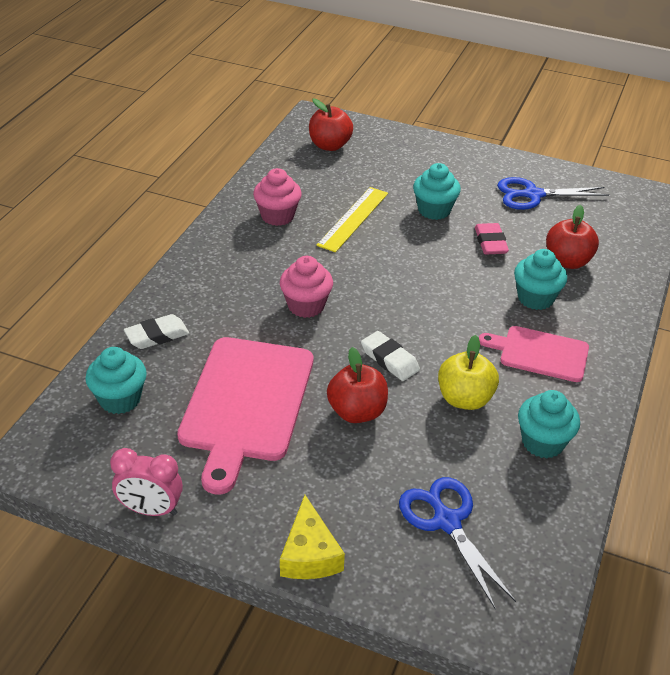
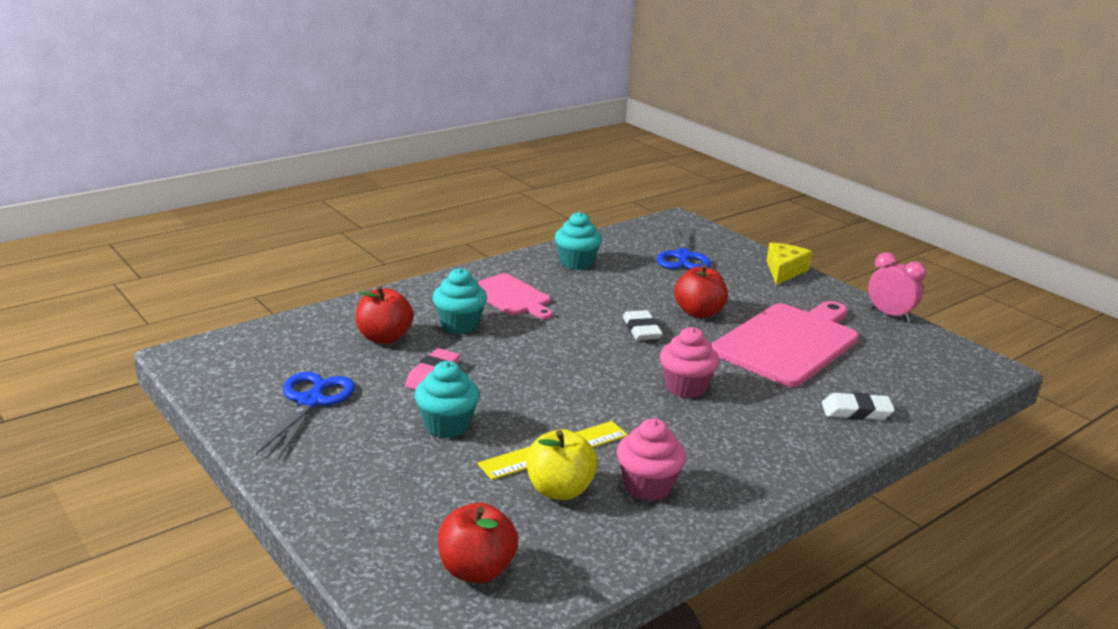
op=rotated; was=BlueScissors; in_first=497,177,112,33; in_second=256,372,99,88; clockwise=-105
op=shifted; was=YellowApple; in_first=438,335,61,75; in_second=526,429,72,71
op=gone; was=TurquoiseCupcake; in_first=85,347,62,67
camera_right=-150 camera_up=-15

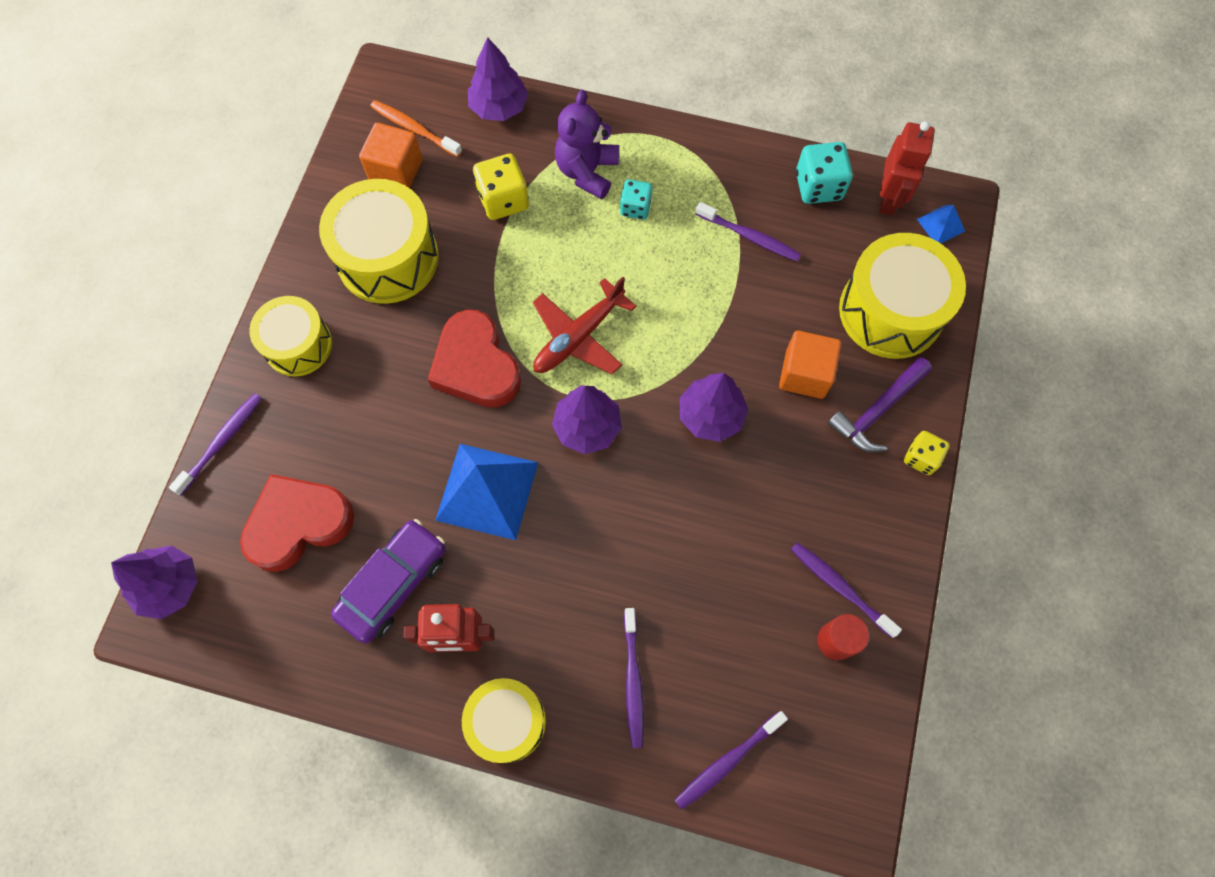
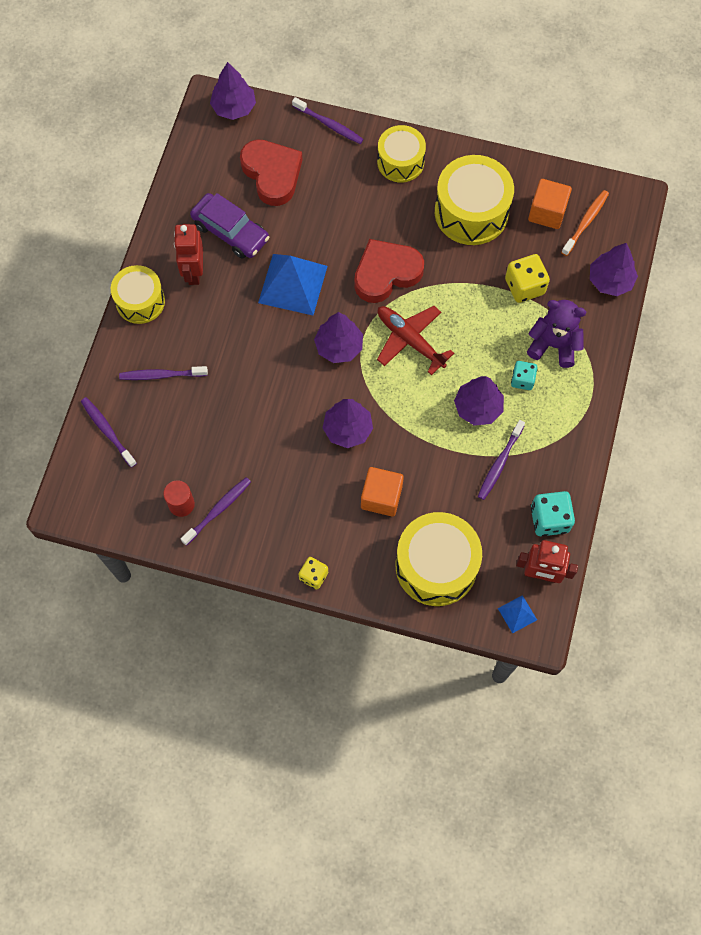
op=new; now=PurpleTree; in_second=454,376,50,50
op=gone; was=PurpleHammer; in_first=827,357,105,96
camera_right=90 camera_up=0

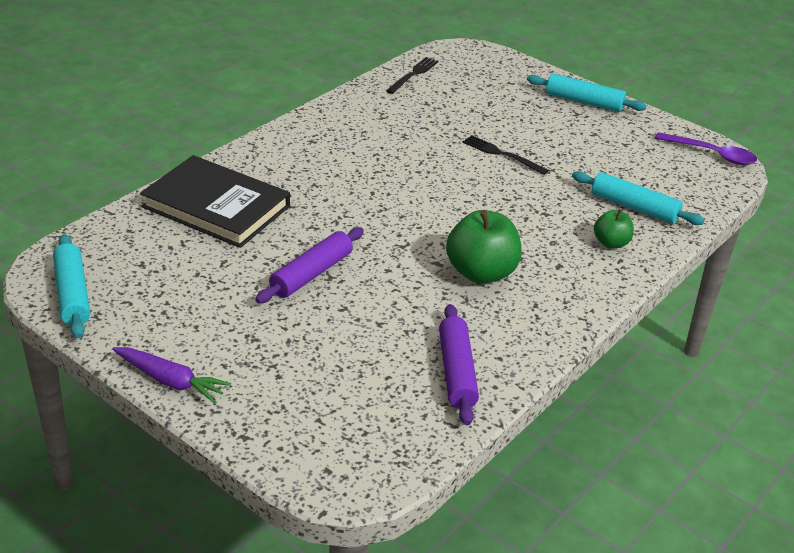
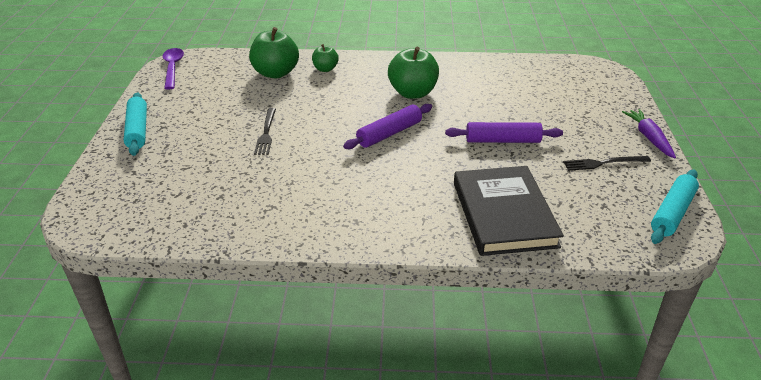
op=swapped; was=TurquoiseRollingPin; now=GreenApple; in_first=572,171,133,54; in_second=249,27,50,52
op=shifted; was=PurpleRollingPin; in_first=439,304,40,121; in_second=343,104,89,45
op=shifted; was=BlackFork; in_first=386,57,53,37; in_second=563,156,88,15
camera_right=-125 camera_up=0

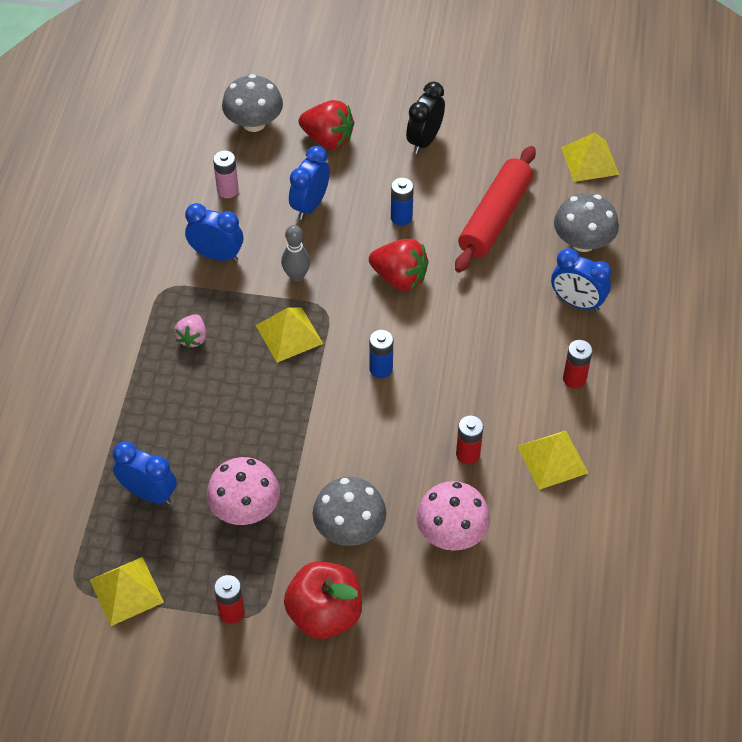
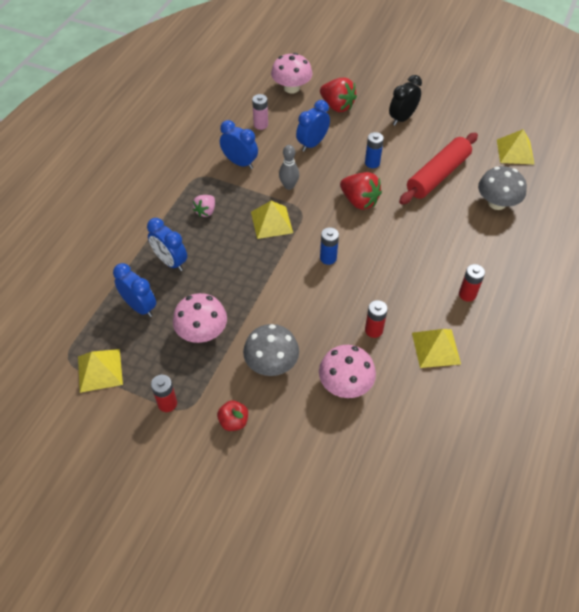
op=shifted; was=BlueClock; in_first=551,248,60,64; in_second=147,218,40,53
op=scaled; was=RedApple; in_first=284,561,78,78; in_second=217,400,31,31; ratio=0.52
op=repainted; was=GreyMushroom; now=PinkMushroom; in_first=222,74,61,58; in_second=271,53,42,41
camera_right=15 camera_up=0

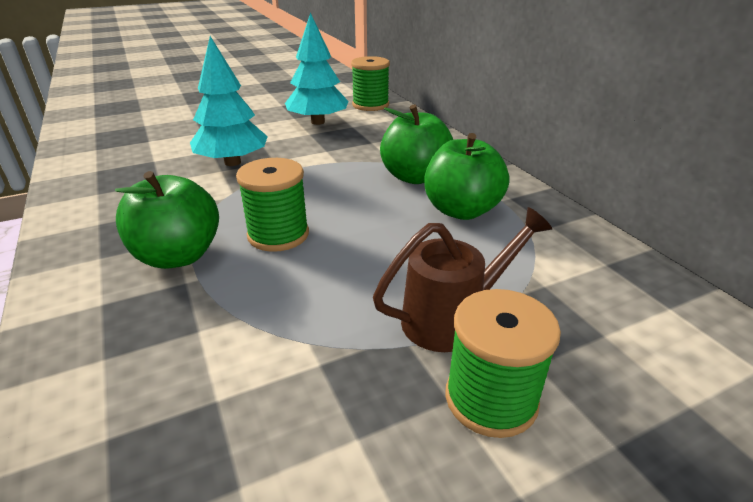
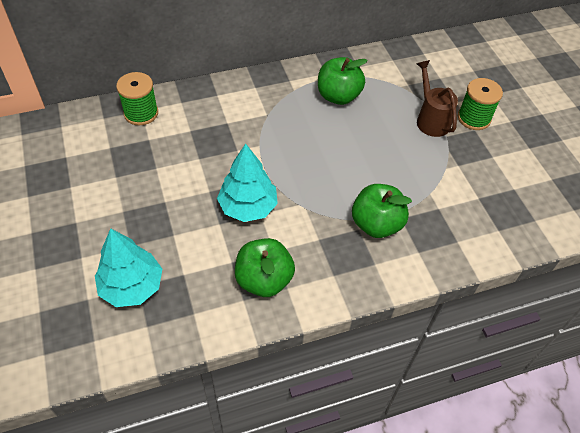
op=shifted; was=TurquoiseTree; in_first=285,12,64,113; in_second=95,228,67,79
op=shifted; was=GreenApple; in_first=380,104,73,80; in_second=235,238,60,59
op=gone; was=GreenSpool; in_first=236,158,73,94
camera_right=-85 camera_up=20

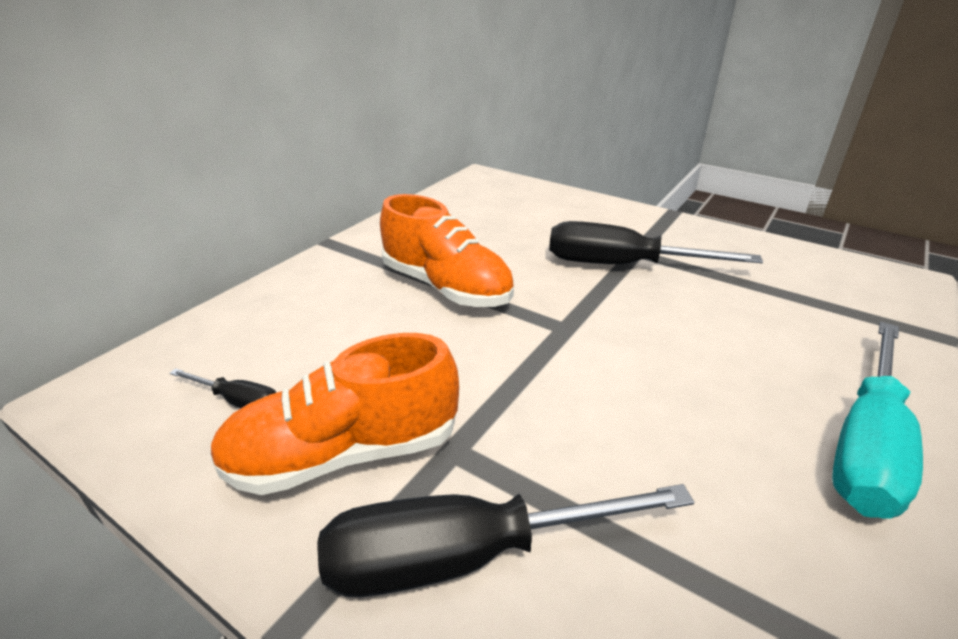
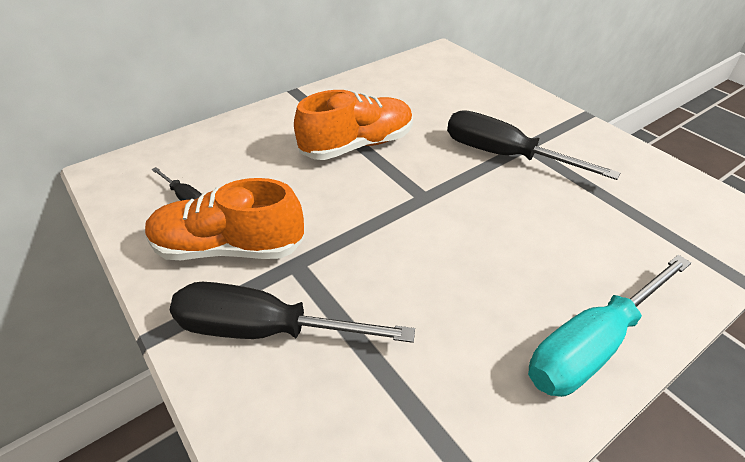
op=rotated; was=OrangeShoe; in_first=380,194,134,113; in_second=294,90,119,70; clockwise=-90
camera_right=20 camera_up=10

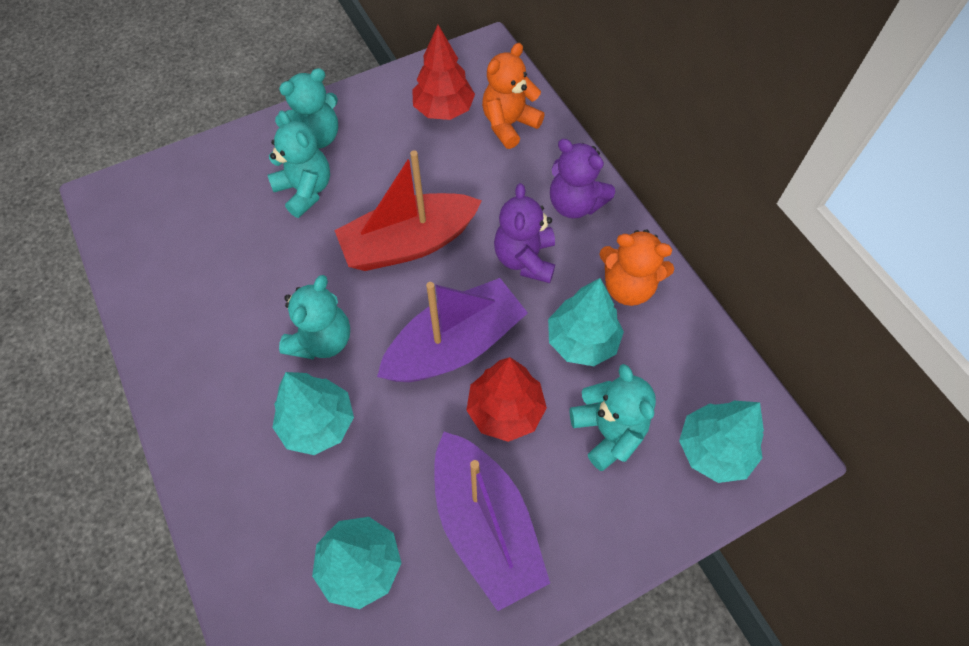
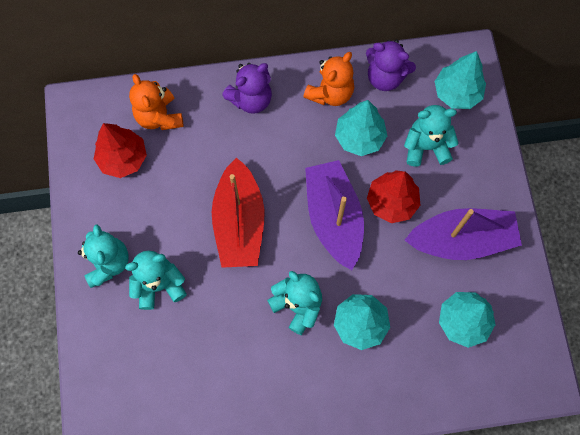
op=shifted; was=PurpleTeddyBear; in_first=494,183,61,100; in_second=366,39,50,52
camera_right=-70 camera_up=10

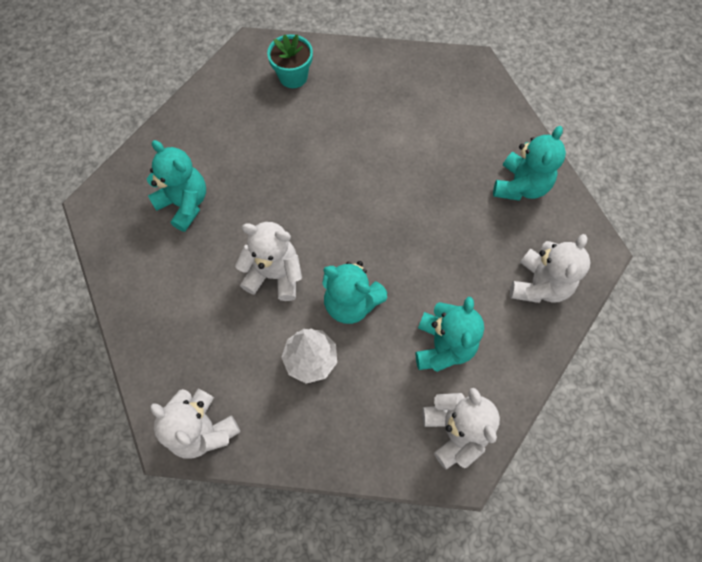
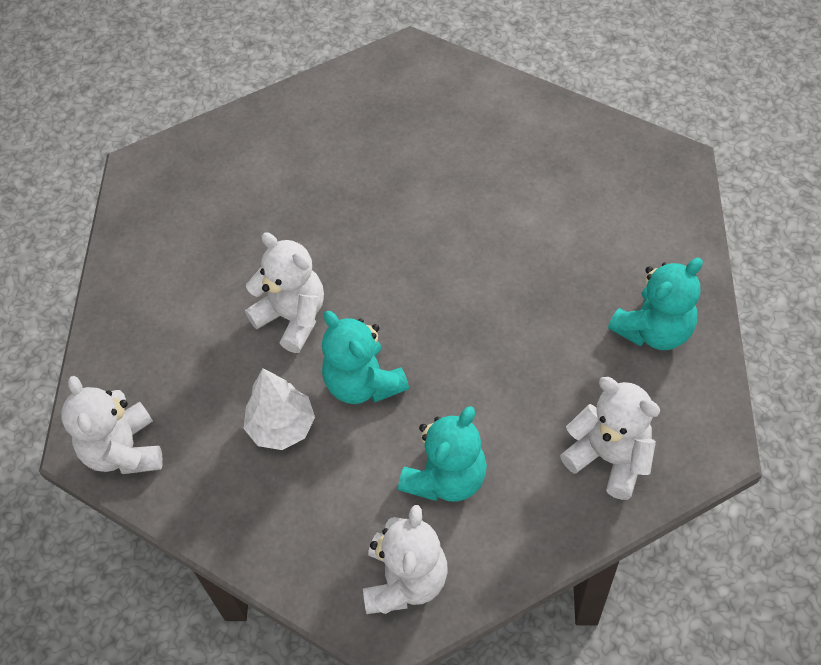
op=rotated; was=WhiteTeddyBear; in_first=510,234,80,69; in_second=560,377,100,123; clockwise=-105
op=gone; was=TurquoiseTeddyBear; in_first=147,140,59,92
op=gone; was=TurquoiseFlowerPot; in_first=267,34,46,54
camera_right=30 camera_up=-10

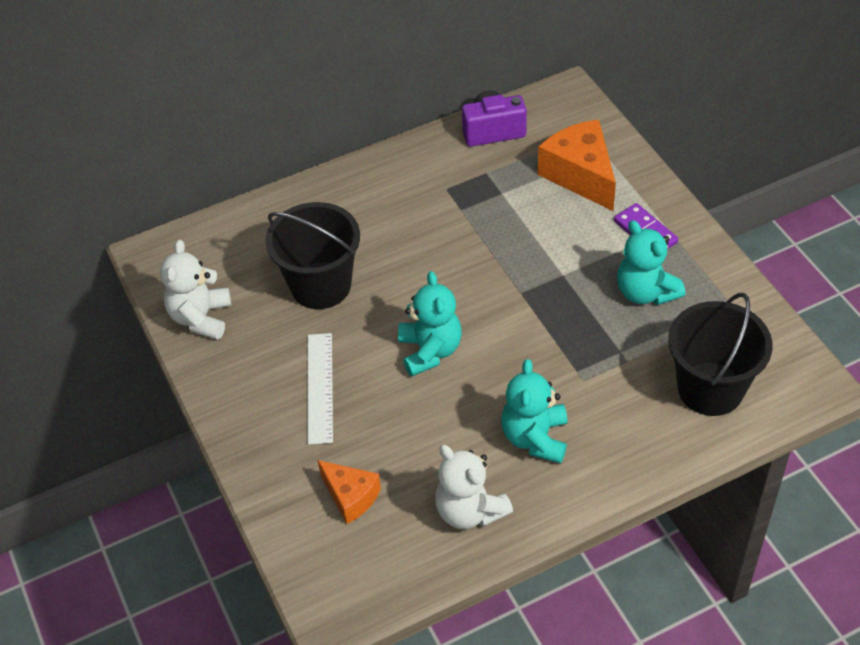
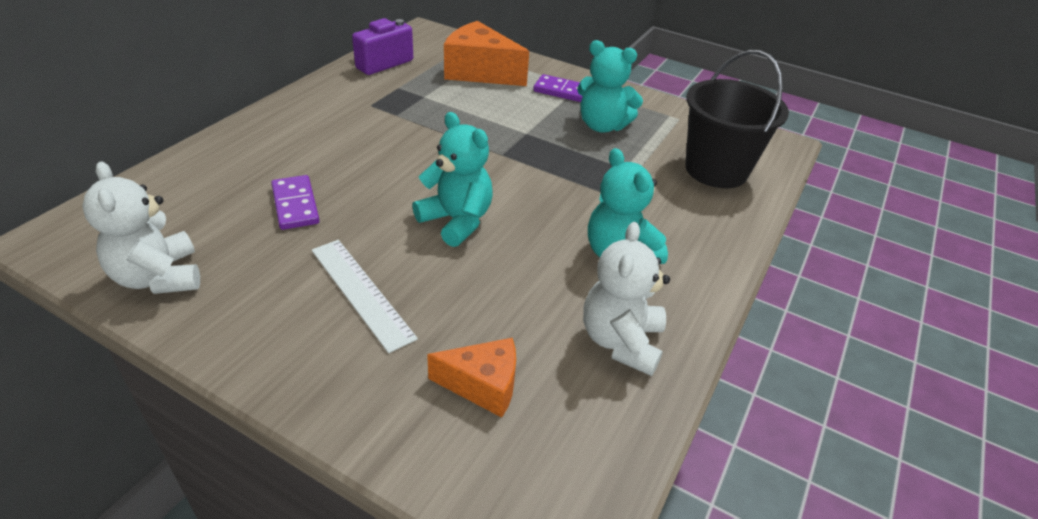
op=swapped; was=BlackBucket; now=PurpleDomino; in_first=265,202,95,107; in_second=272,175,48,55
op=rotated; was=WhiteTeddyBear; in_first=435,445,78,84; in_second=583,222,87,154; clockwise=90
camera_right=-40 camera_up=-10

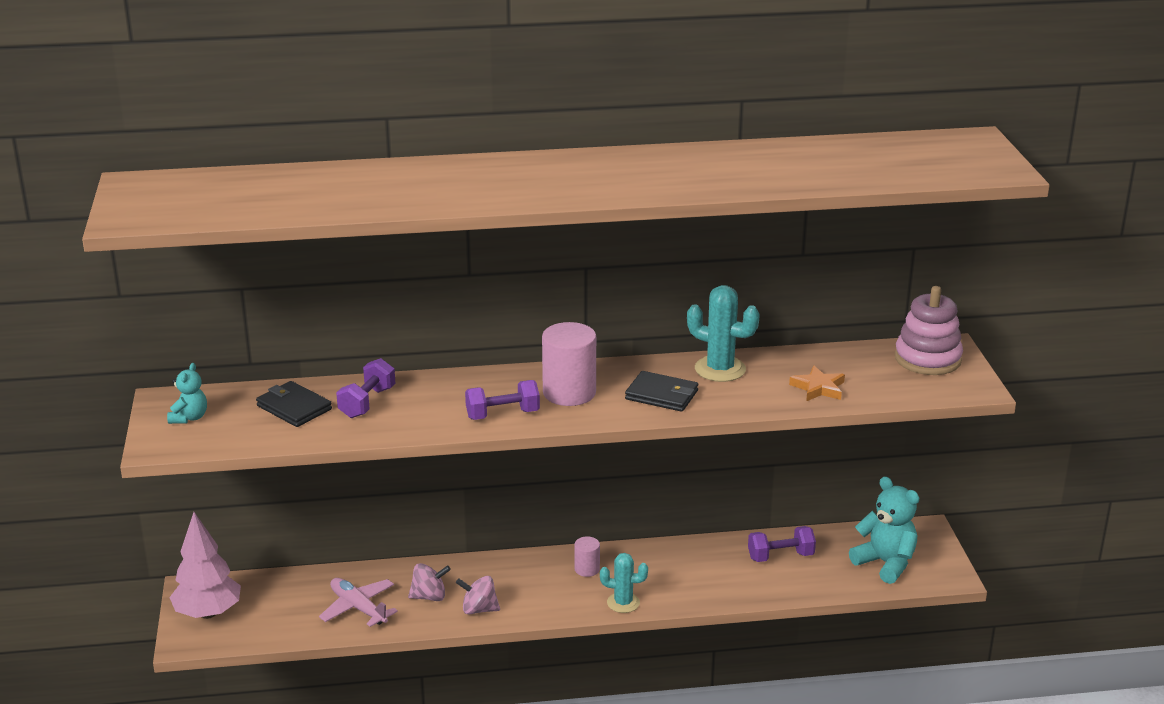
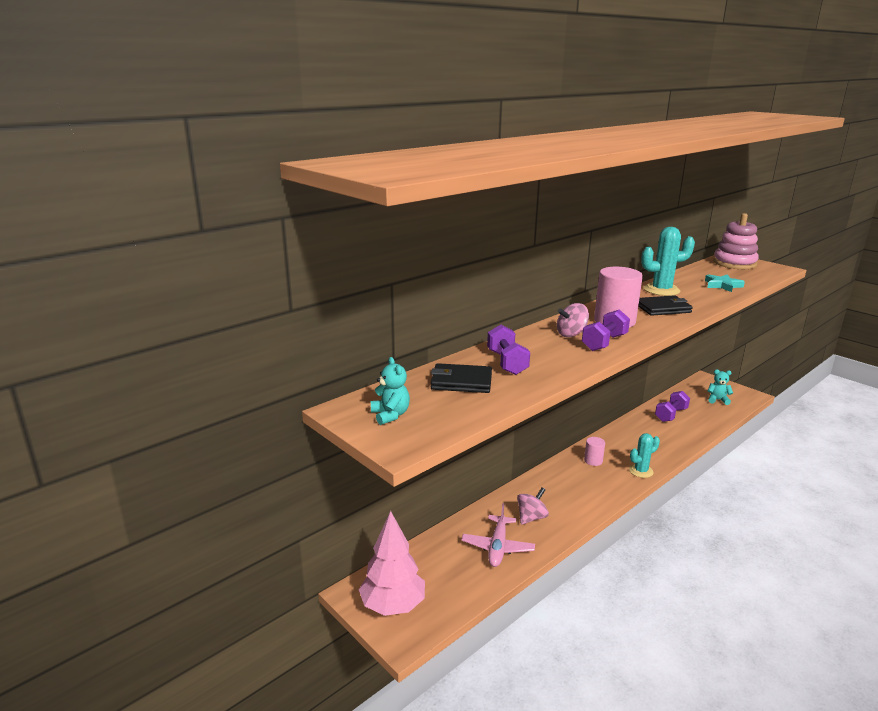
op=rotated; was=PinkPlane; in_first=319,578,79,49; in_second=461,503,74,64; clockwise=-90
op=shifted; was=PinkSpinningTop; in_first=456,576,44,38; in_second=557,303,32,34
op=repainted; was=OrangeStar; now=TurquoiseStar; in_first=789,365,56,36; in_second=705,274,40,18
op=scaled; was=TurquoiseTeddyBear; in_first=849,476,70,108; in_second=708,369,25,36; ratio=0.57
camera_right=-35 camera_up=-5

